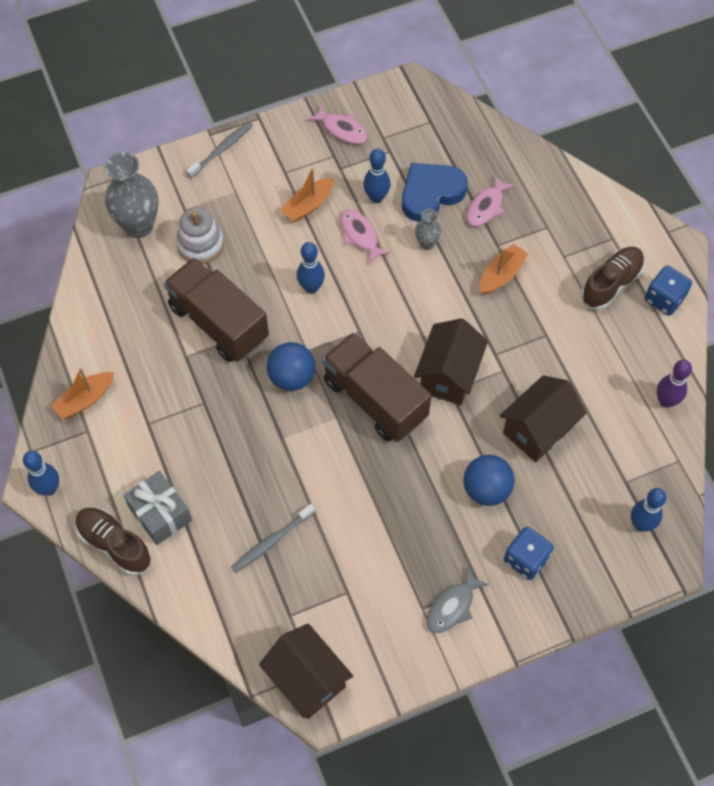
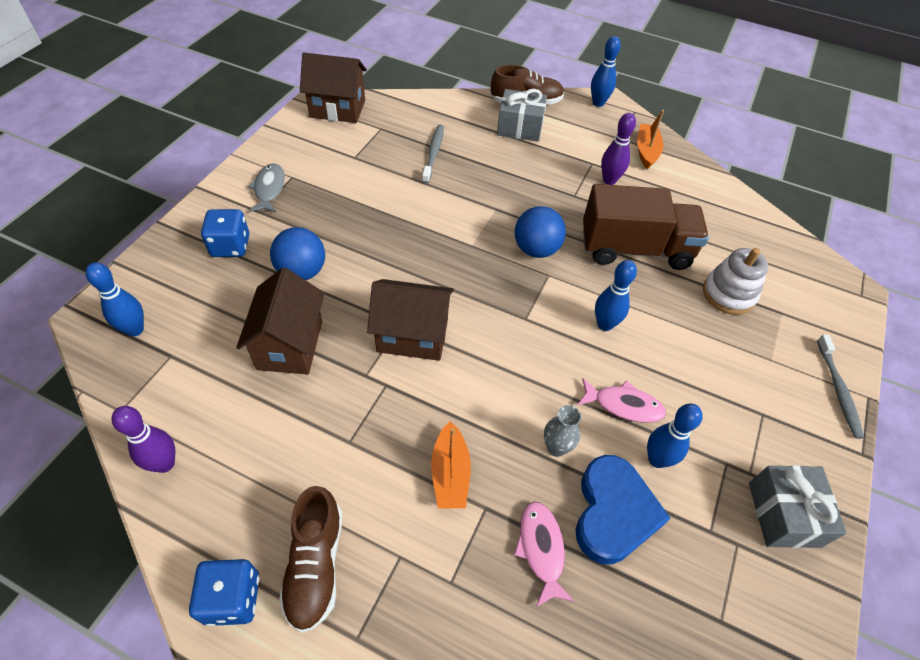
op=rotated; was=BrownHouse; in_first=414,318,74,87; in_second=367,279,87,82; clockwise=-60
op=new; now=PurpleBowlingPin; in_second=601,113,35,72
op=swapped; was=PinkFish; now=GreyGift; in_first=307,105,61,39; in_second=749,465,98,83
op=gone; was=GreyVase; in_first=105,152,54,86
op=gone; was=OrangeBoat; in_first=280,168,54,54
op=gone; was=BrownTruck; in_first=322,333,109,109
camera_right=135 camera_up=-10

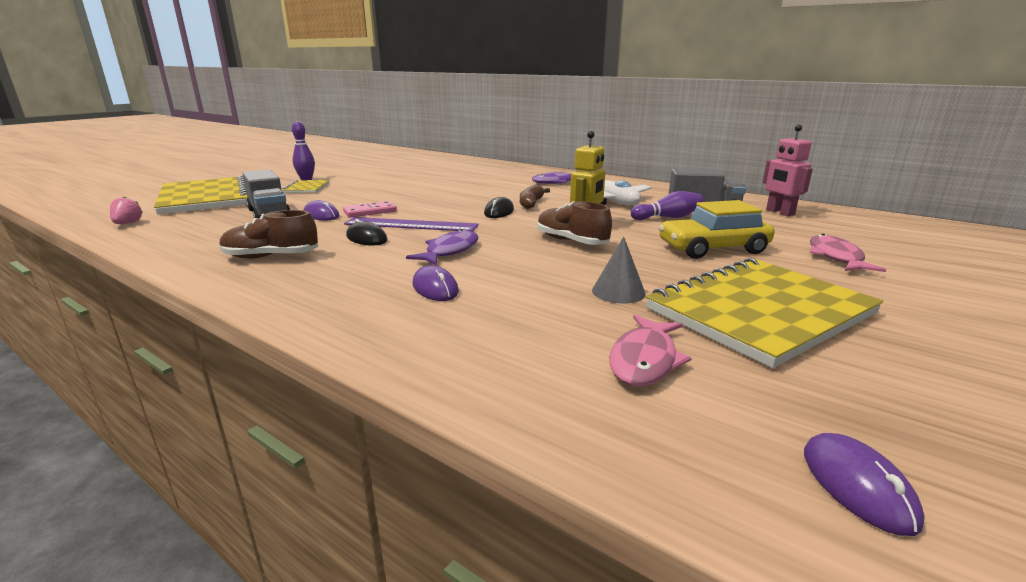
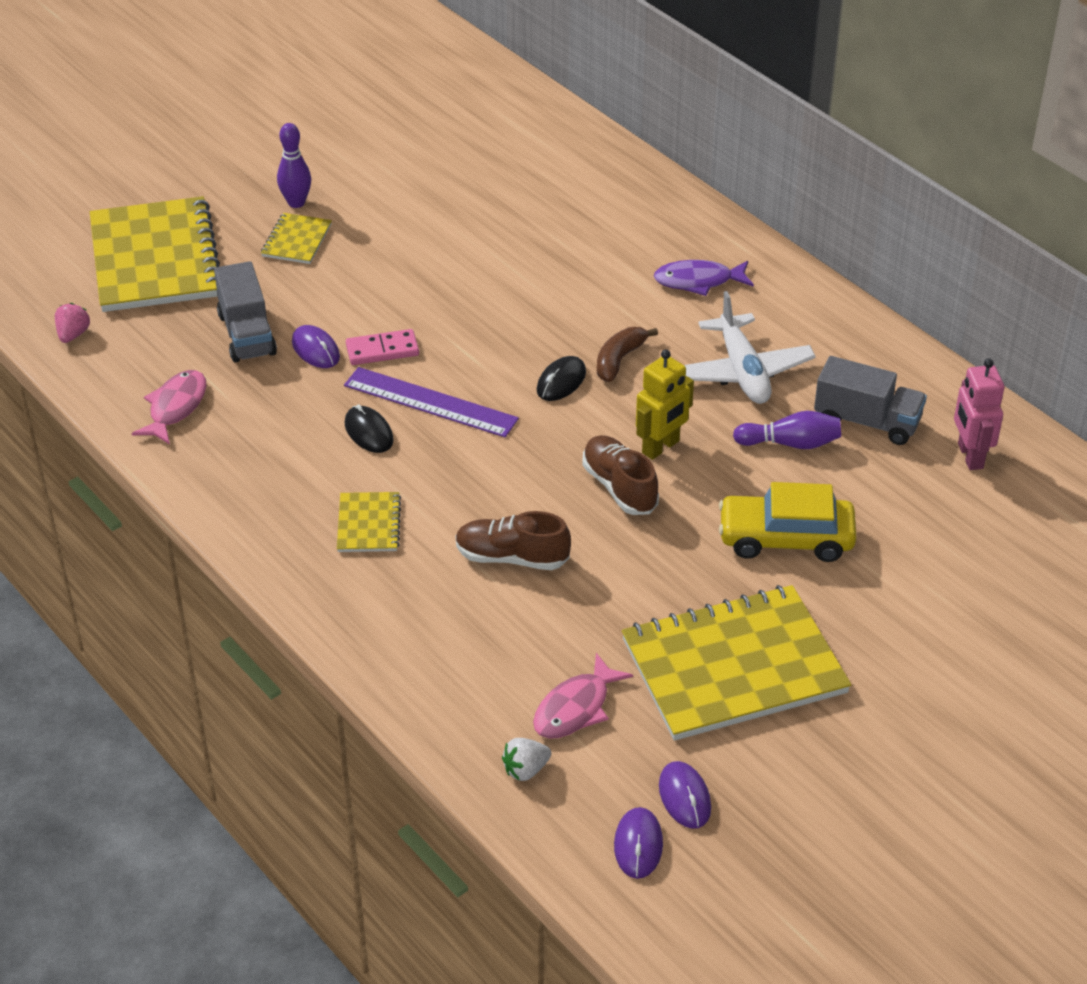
op=shifted; was=PinkFish; in_first=810,234,76,38; in_second=132,370,75,74
op=new; now=YellowNotebook; in_second=337,492,64,60
op=shifted; was=BrownShoe; in_first=220,210,98,49; in_second=455,511,116,59
op=new; now=WhiteStrawberry; in_second=502,738,49,43
op=shifted; was=PurpleMouse; in_first=413,265,46,36; in_second=659,761,52,68
op=gone; was=PurpleFish; in_first=406,229,73,36
op=gone; was=GreyCone; in_first=592,236,54,67
camera_right=15 camera_up=20

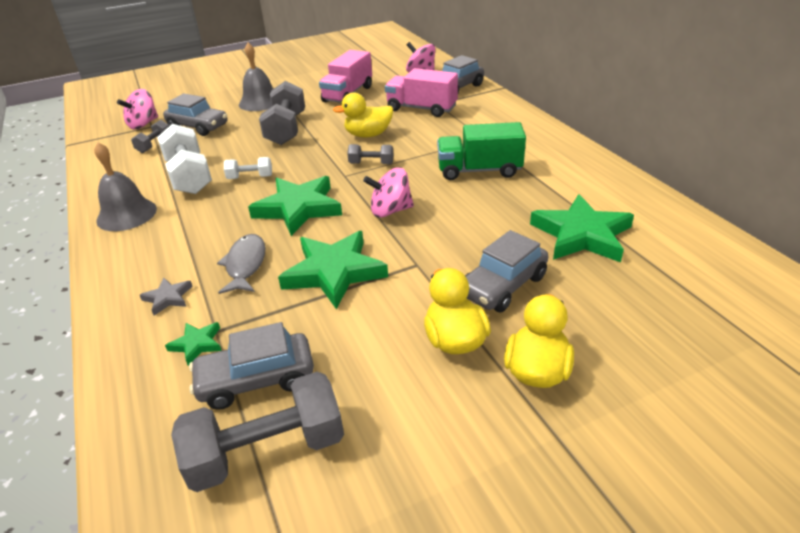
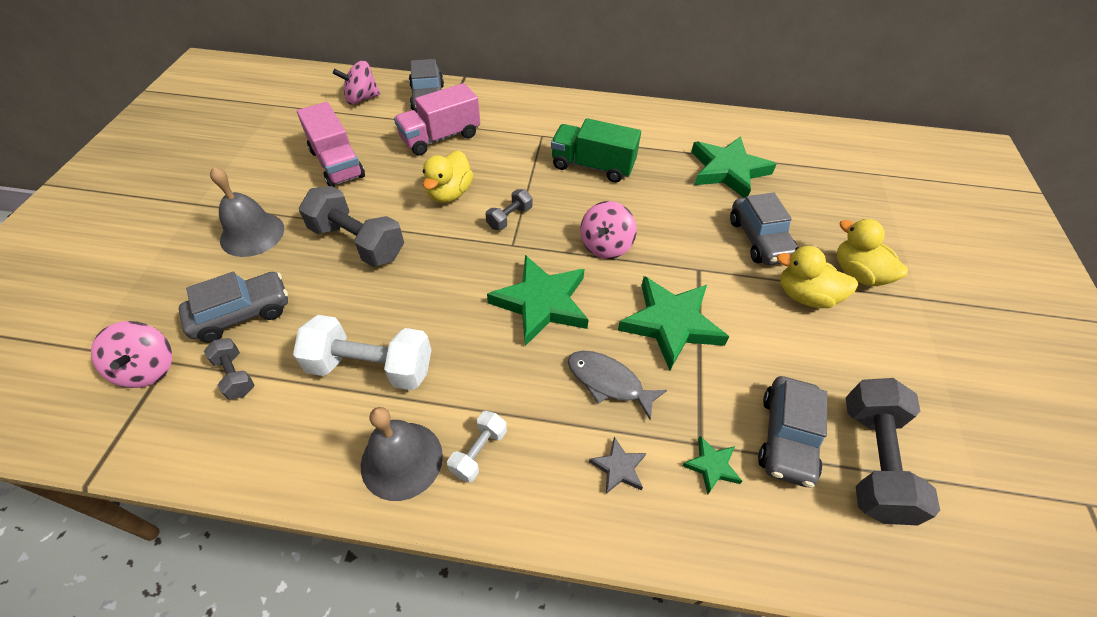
op=shifted; was=WhiteDumbbell; in_first=224,157,48,22; in_second=447,411,60,72
op=rotated; was=GreenTruck; in_first=437,122,89,58; in_second=551,118,90,64; clockwise=75
camera_right=-60 camera_up=15

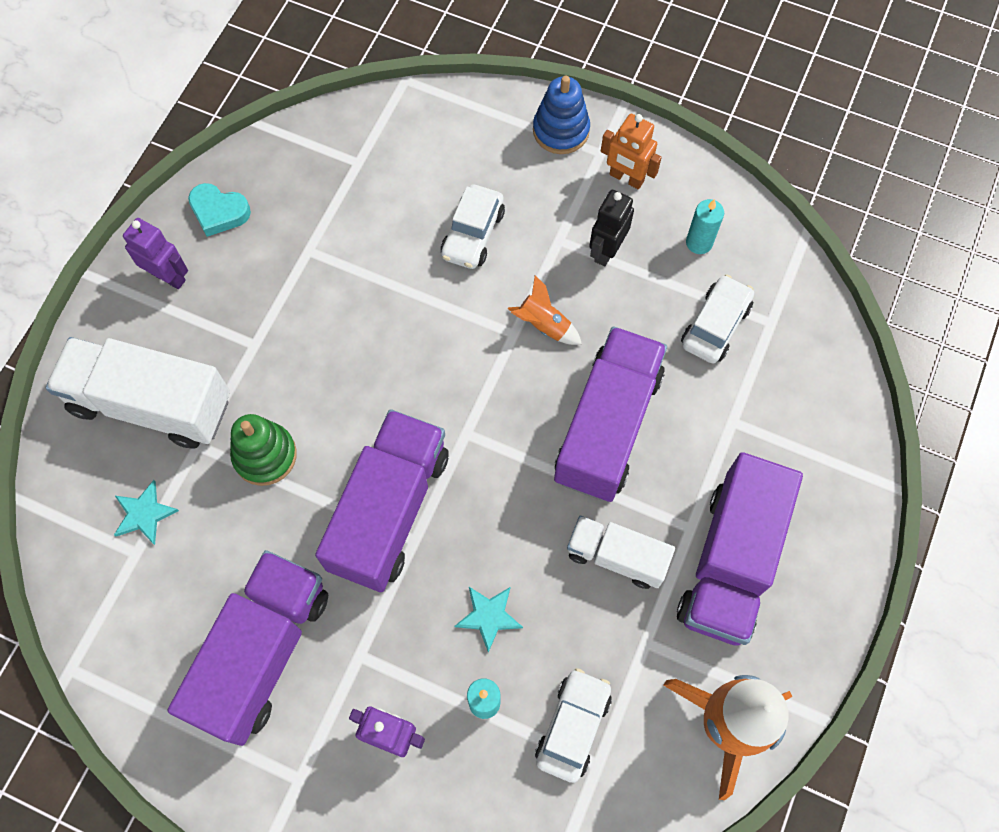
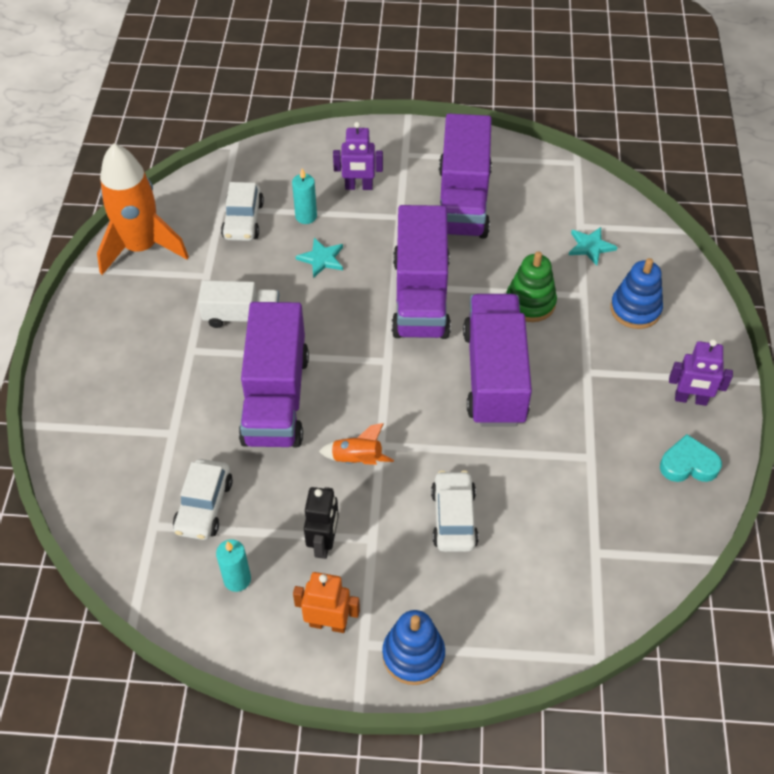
op=shifted; was=PurpleTruck; in_first=677,452,126,194; in_second=463,294,69,133
op=swapped; was=WhiteTruck; now=BlueStackingToy; in_first=46,337,184,112; in_second=610,258,53,71
camera_right=160 camera_up=-15

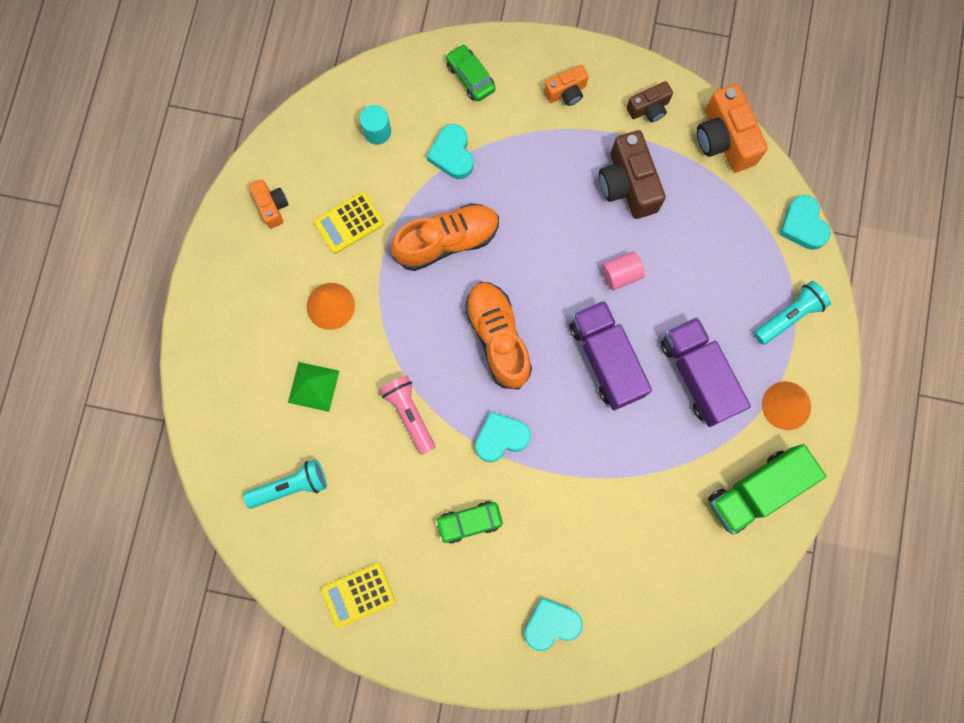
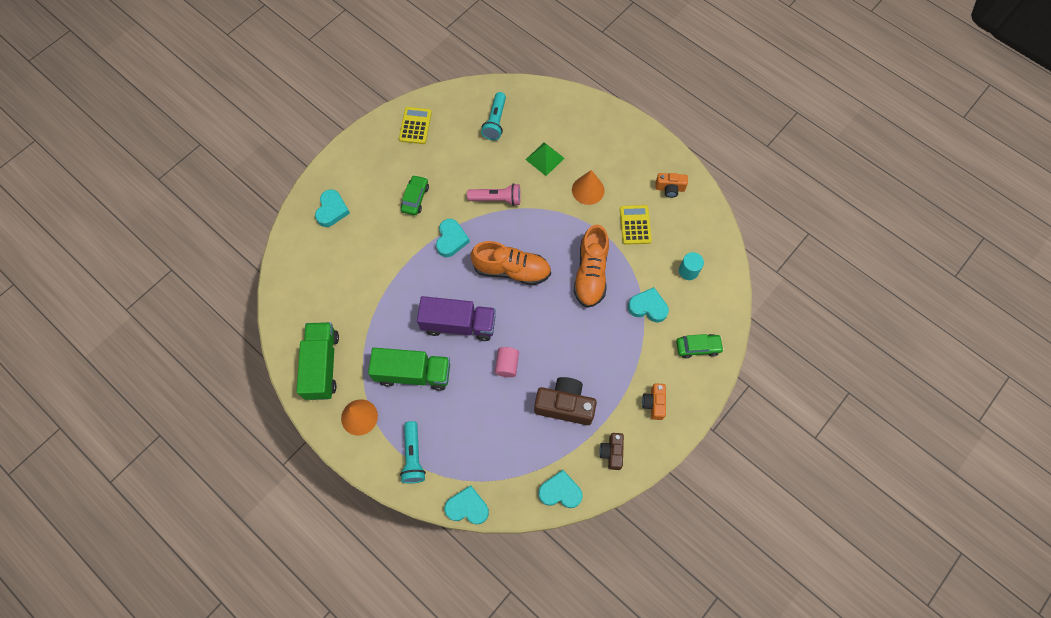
op=repainted; was=PurpleTruck; now=GreenTruck; in_first=661,317,90,110; in_second=368,348,82,43
op=swapped; was=OrangeCamera; now=TurquoiseHeart; in_first=697,84,71,88; in_second=538,470,45,38
camera_right=120 camera_up=-10

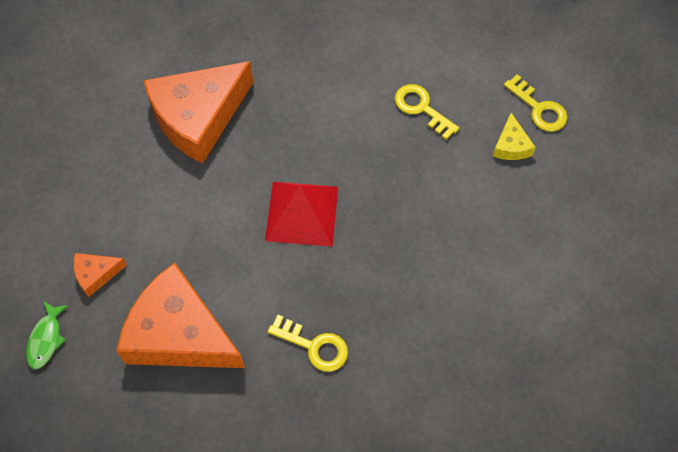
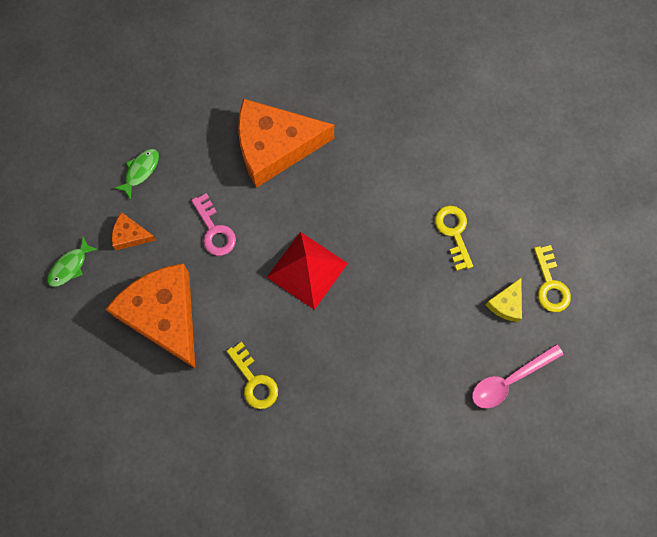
op=new; now=GreenFish; in_second=114,149,45,50
op=new; now=PinkKey; in_second=191,193,45,63
op=new; now=PinkSpoon; in_second=472,344,92,64
camera_right=30 camera_up=10

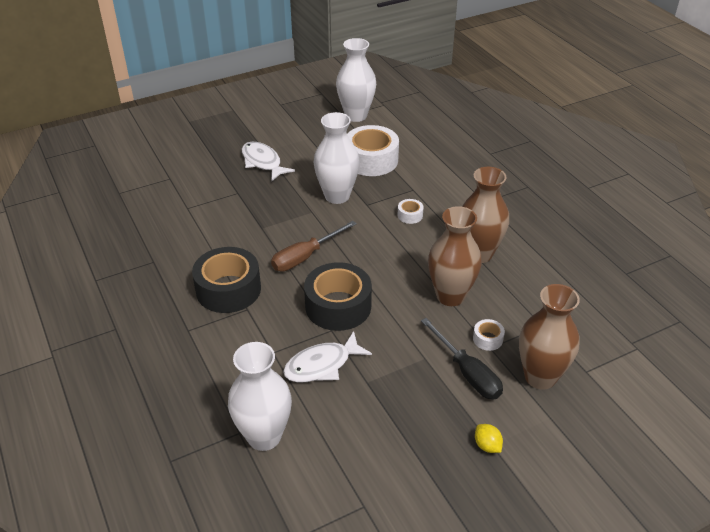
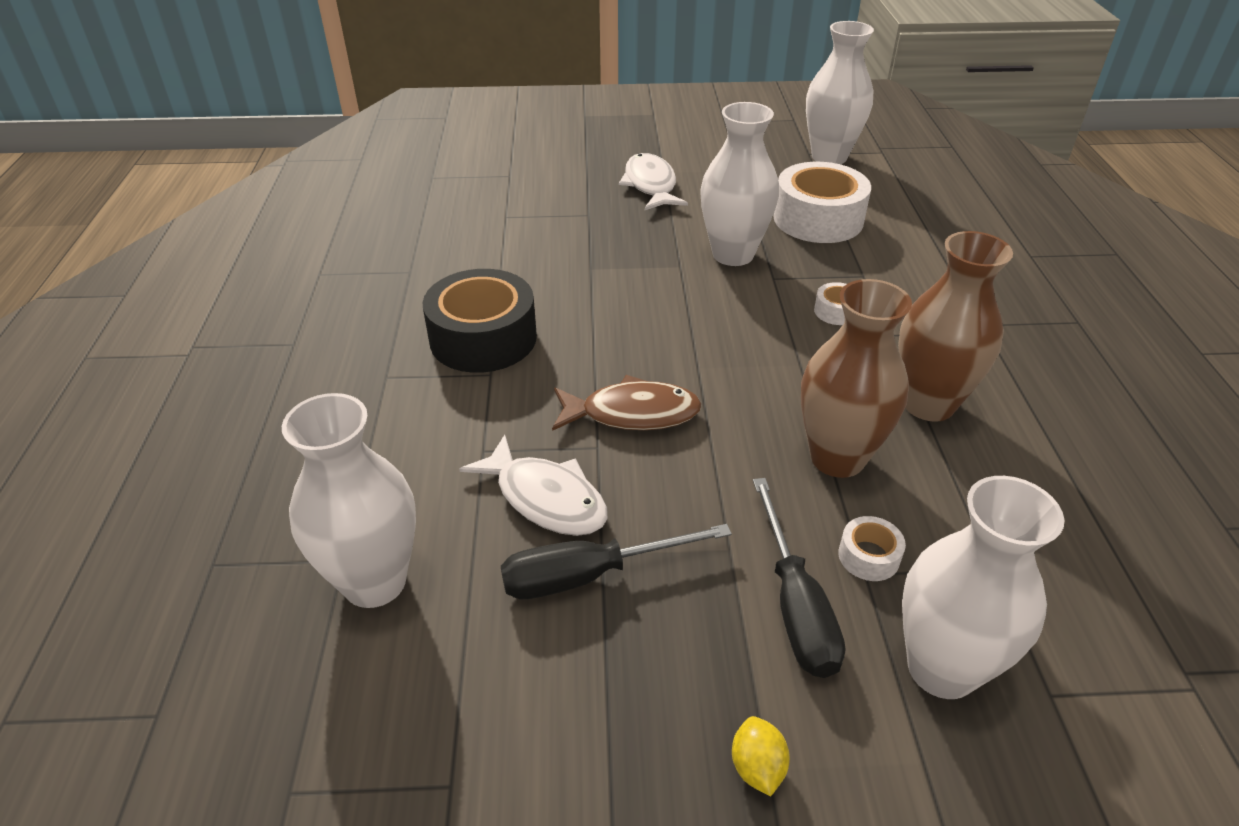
op=rotated; was=WhiteFish; in_first=283,331,89,51; in_second=459,434,149,102; clockwise=-135
op=new; now=BlackScrewdriver; in_second=501,524,231,75
op=swapped; was=BlackTape; now=BrownFish; in_first=304,262,68,69; in_second=552,375,150,56
op=repainted; was=BrownVase; now=WhiteVase; in_first=519,284,61,106; in_second=902,476,163,223
op=gone; was=BrownScrewdriver; in_first=271,221,86,50
camera_right=25 camera_up=0

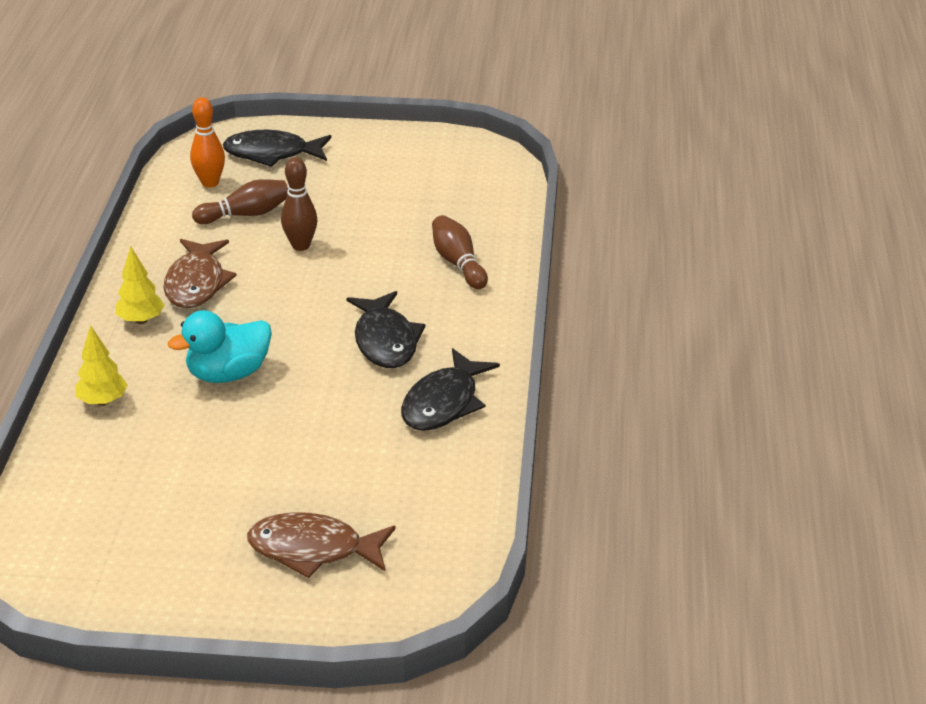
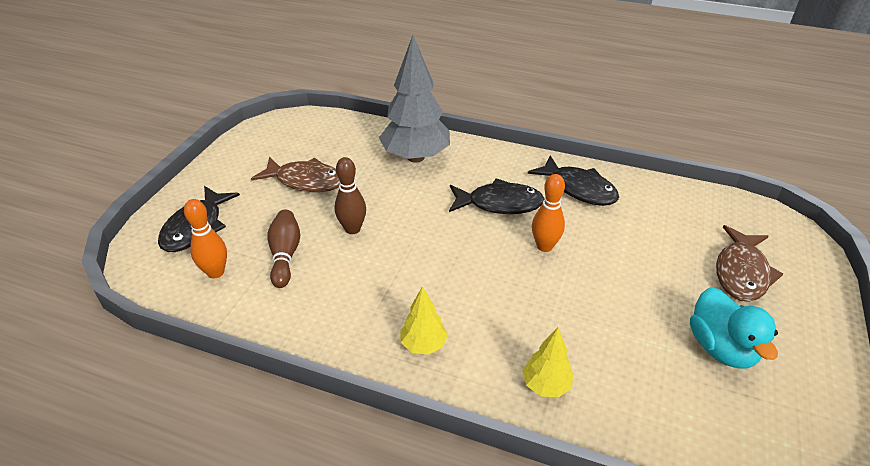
op=shifted; was=BrownFish; in_first=163,239,74,69; in_second=251,157,89,35
op=swapped; was=BrownBowlingPin; now=GreyTree; in_first=432,215,56,74; in_second=379,35,71,128
op=new; now=OrangeBowlingPin; in_second=532,174,33,78
op=shifted; was=TurquoiseDuck; in_first=168,310,104,73; in_second=690,287,88,82
camera_right=-75 camera_up=5

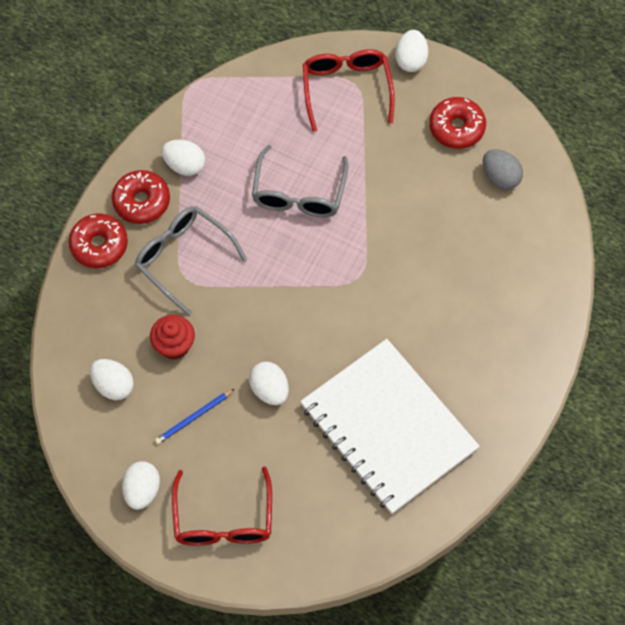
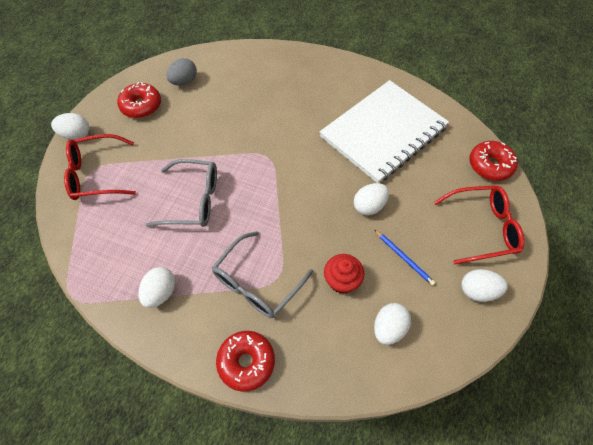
op=shifted; was=RedDonut; in_first=112,170,58,54; in_second=470,141,48,40
camera_right=-95 camera_up=-5

